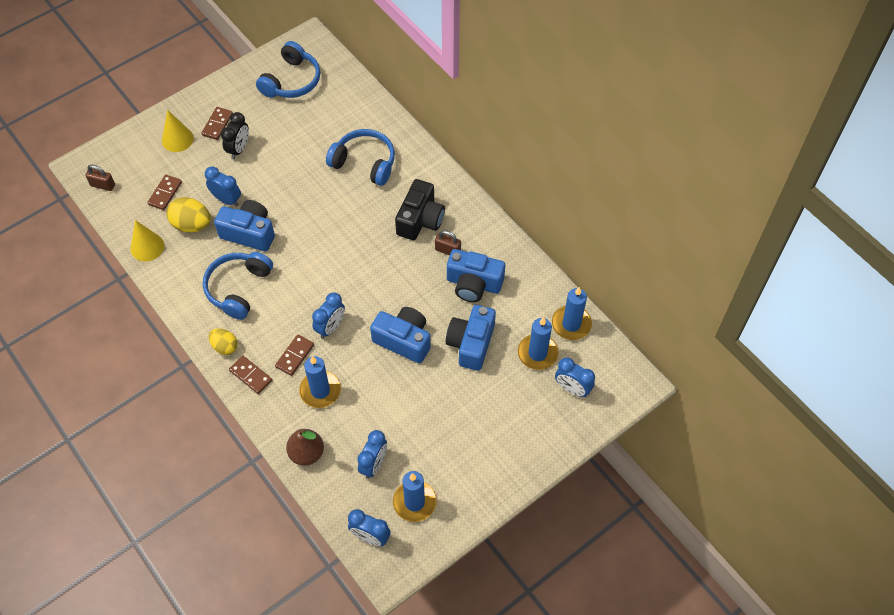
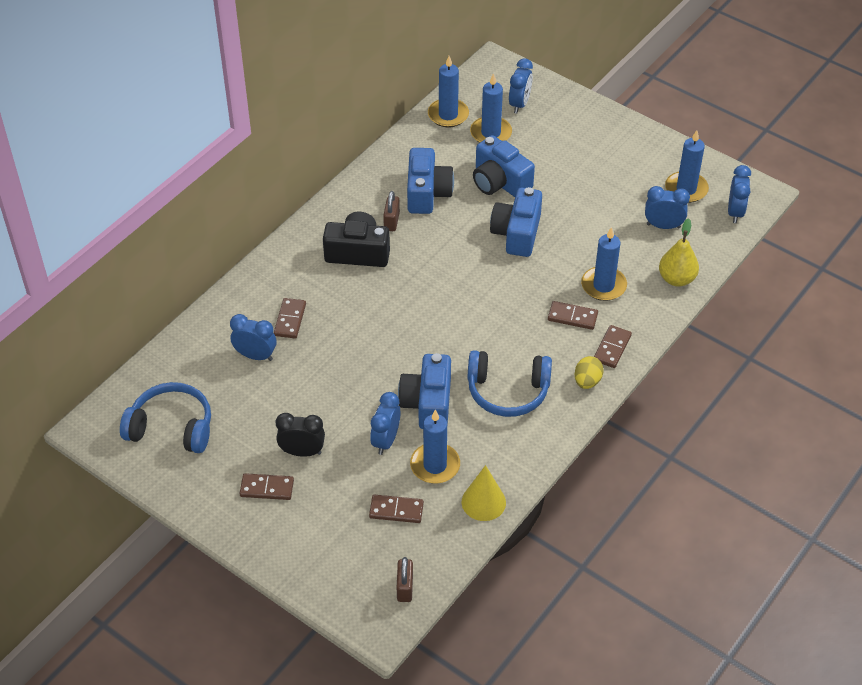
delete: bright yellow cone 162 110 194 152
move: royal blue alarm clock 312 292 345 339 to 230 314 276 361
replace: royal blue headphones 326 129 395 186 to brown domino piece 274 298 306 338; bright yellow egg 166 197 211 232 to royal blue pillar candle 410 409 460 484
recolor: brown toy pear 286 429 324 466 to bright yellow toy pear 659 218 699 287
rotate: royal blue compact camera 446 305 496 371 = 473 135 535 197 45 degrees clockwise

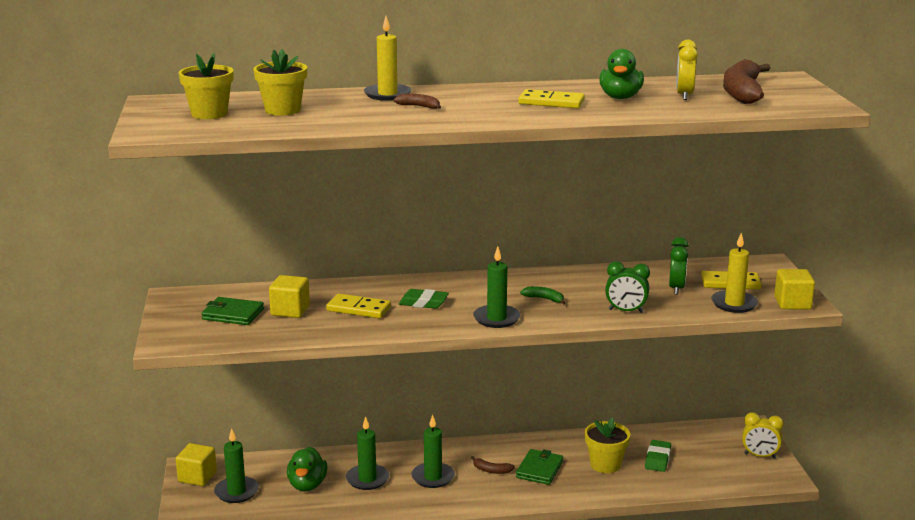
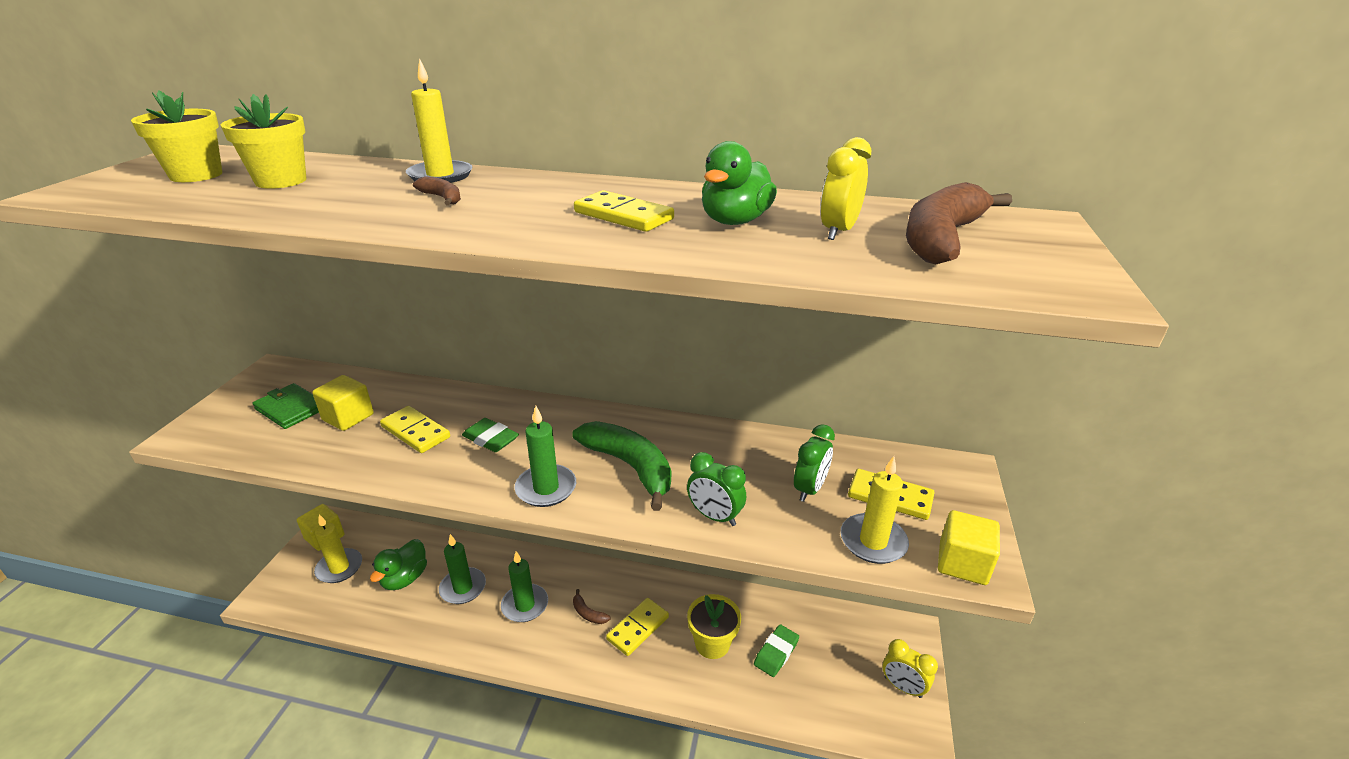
replace: green billfold 516 449 564 485 to bright yellow domino piece 606 598 669 656
recolor: green pillar candle 214 428 259 503 to bright yellow pillar candle 314 514 362 583
resize: green toy banana 520 286 566 305 = 572 421 671 511 x2.24

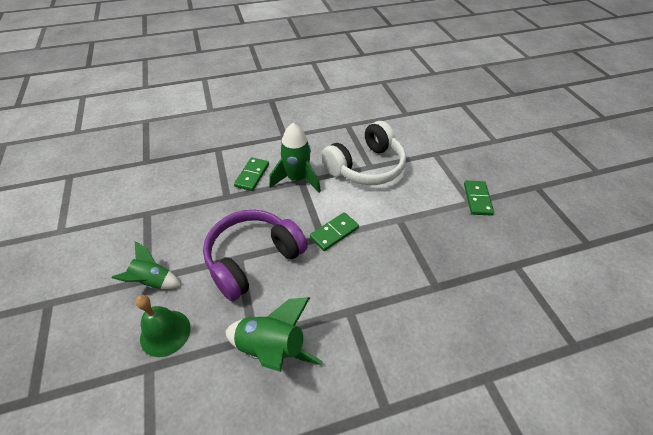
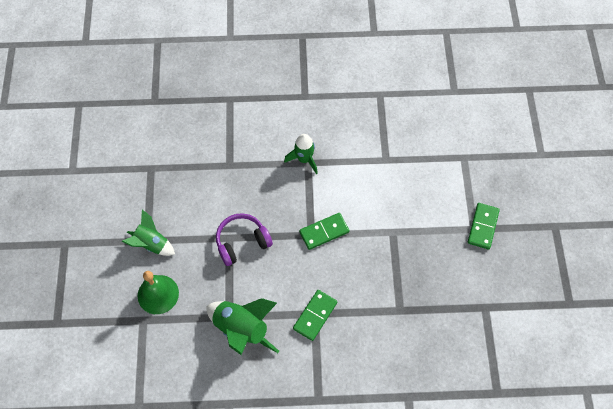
delete: white headphones 321 121 406 185
move: green domino piece 234 157 269 191 to 293 290 337 341
resize: purple headphones 203 210 308 301 = 216 213 273 266 x0.61; green spaceship 269 123 321 193 = 284 134 318 174 x0.66

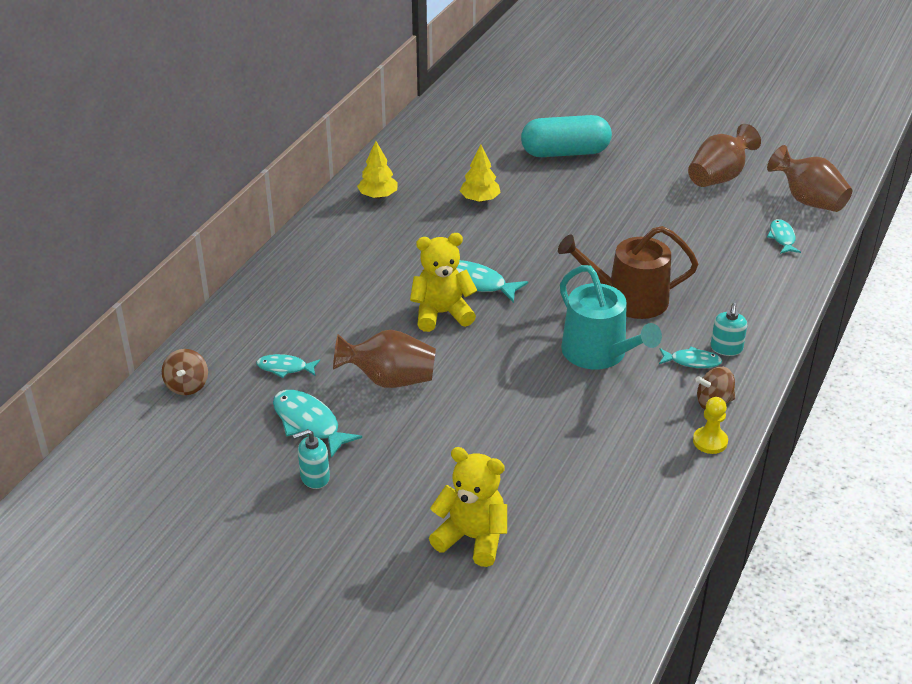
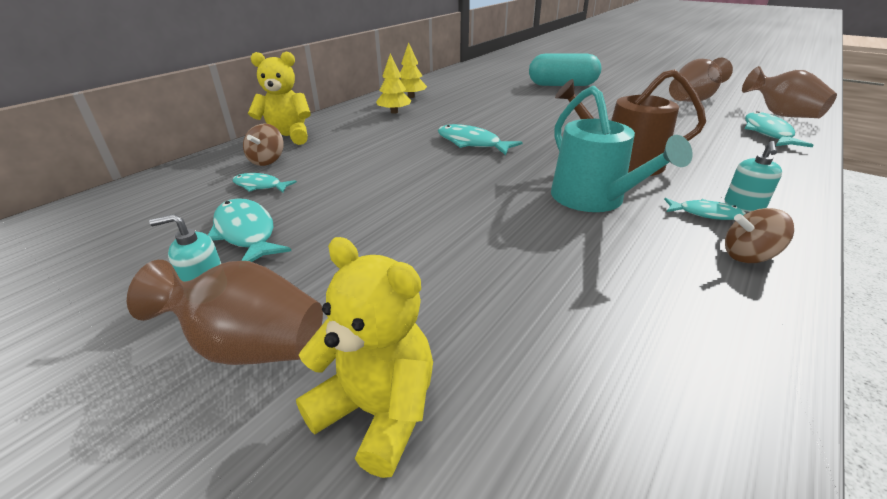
delete: bright yellow pawn 693 397 728 454
move: brown vase 333 329 436 388 to 127 260 323 365; brown spinning top 162 349 208 395 to 243 123 284 166; bright yellow teddy 410 233 477 332 to 248 51 311 145; bright yellow fir tree 460 145 501 202 to 376 54 411 114
resize: aqua toy fish 767 219 801 254 = 745 111 814 147 x1.63

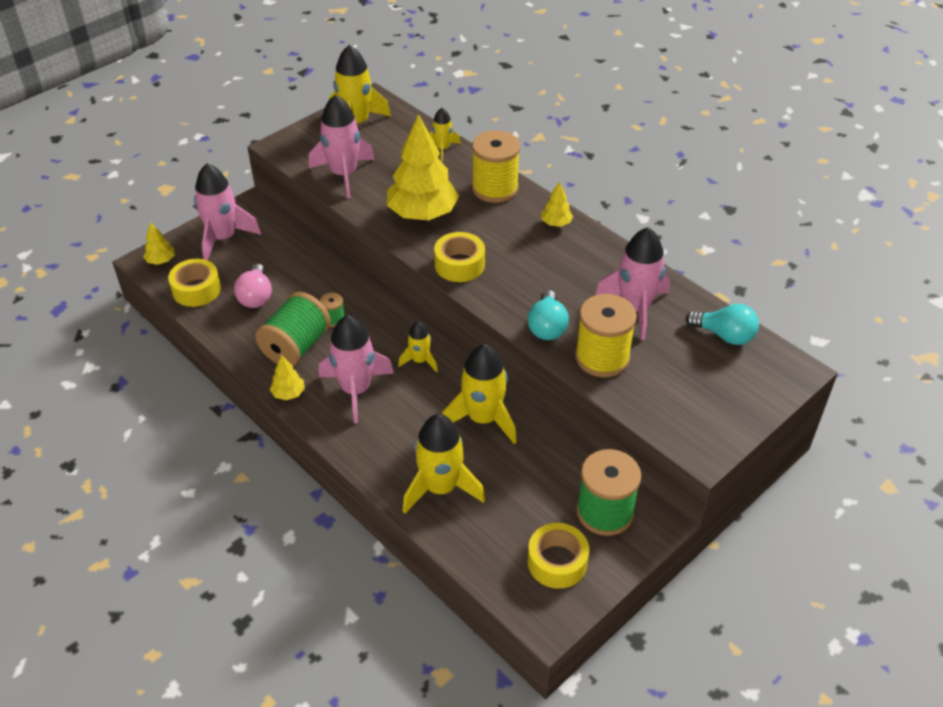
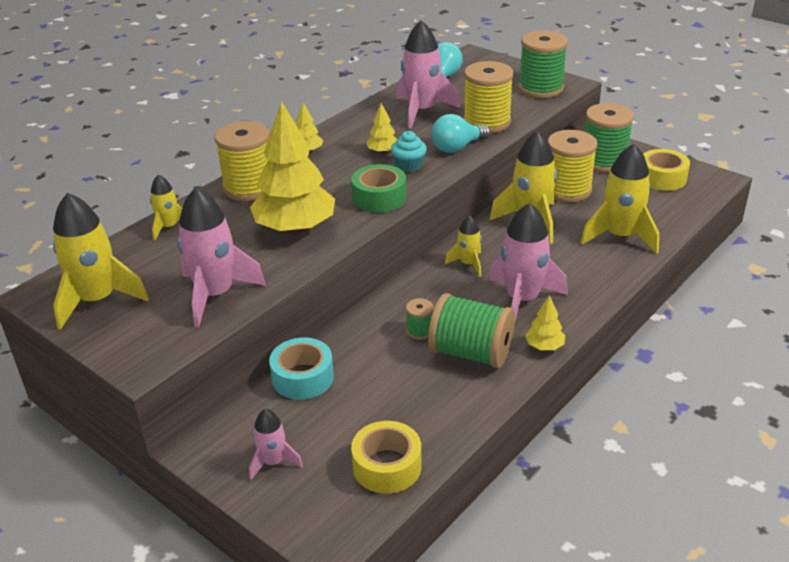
delete: rose-pink light bulb 234 263 272 308
insert: aqua roll of tape 269 338 334 400; aqua muffin 391 131 427 173; green reel of thread 519 30 568 98; bright yellow reel of thread 548 130 597 203
move: bright yellow fir tree 143 222 175 265 to 366 103 397 154
recolor: bright yellow roll of tape 434 232 485 282 to green roll of tape 351 164 406 213
rotate: aqua light bulb 528 290 569 340 = 431 114 490 153 150 degrees clockwise
resize: rose-pink spaceship 194 163 261 260 = 249 409 303 480 x0.54

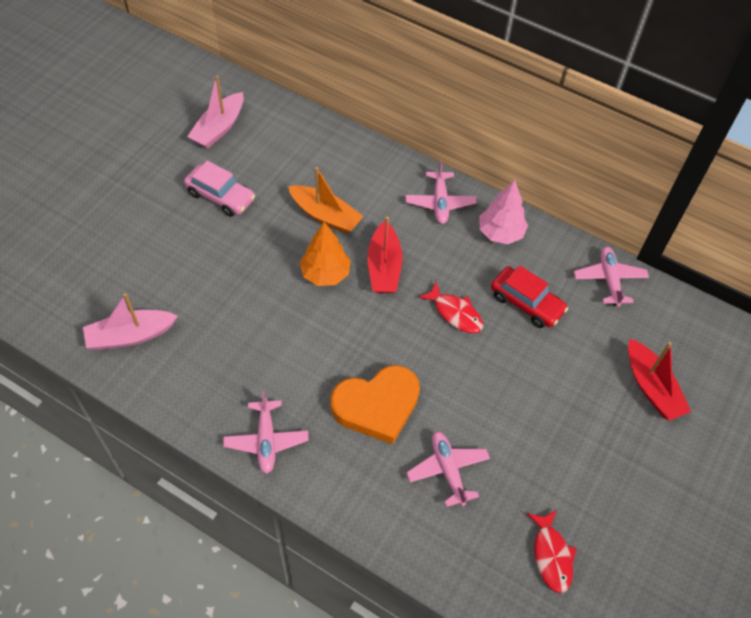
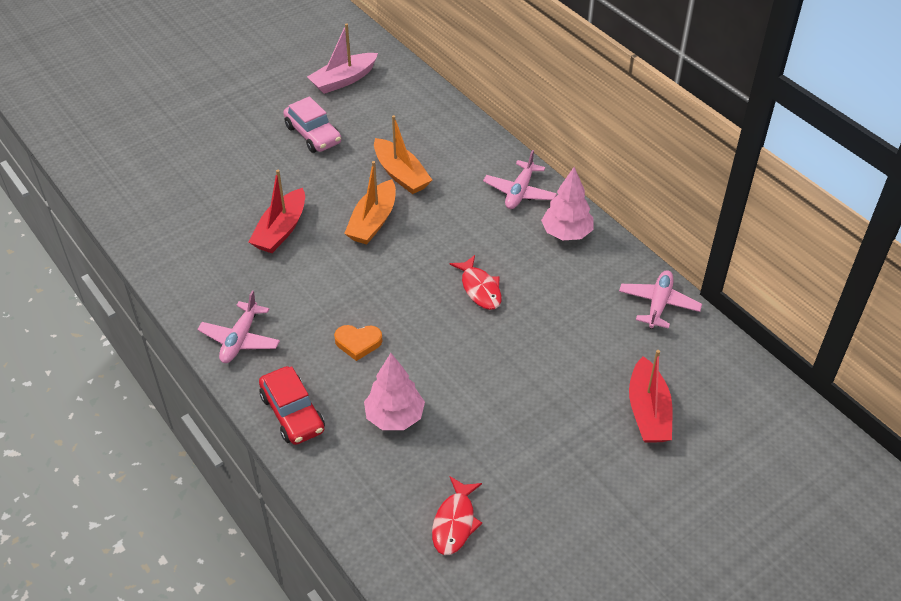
delete: rose-pink boat 83 293 178 350
move: scarlet boat 367 217 402 293 to 249 170 305 253; scarlet automobile 491 266 568 328 to 259 366 325 445
replace: orange fir tree 300 222 351 286 to orange boat 344 161 396 244; rose-pink toy plane 406 431 490 507 to rose-pink fir tree 364 353 425 430
resize: orange heart 330 365 420 444 = 334 325 382 361 x0.51

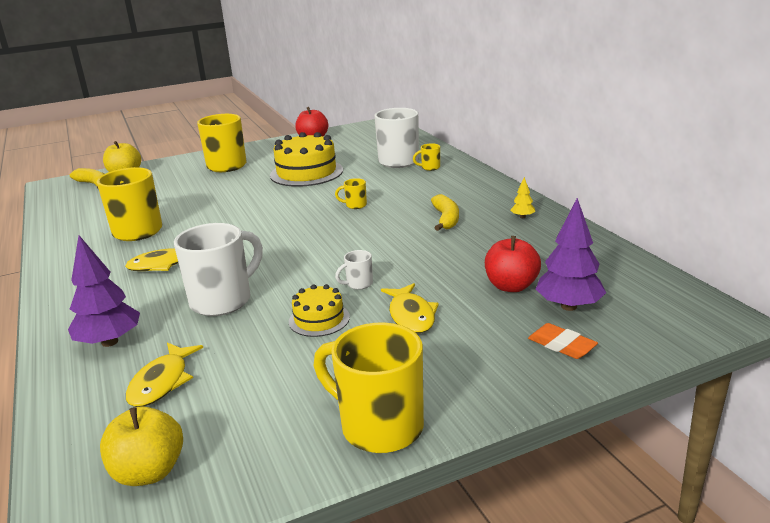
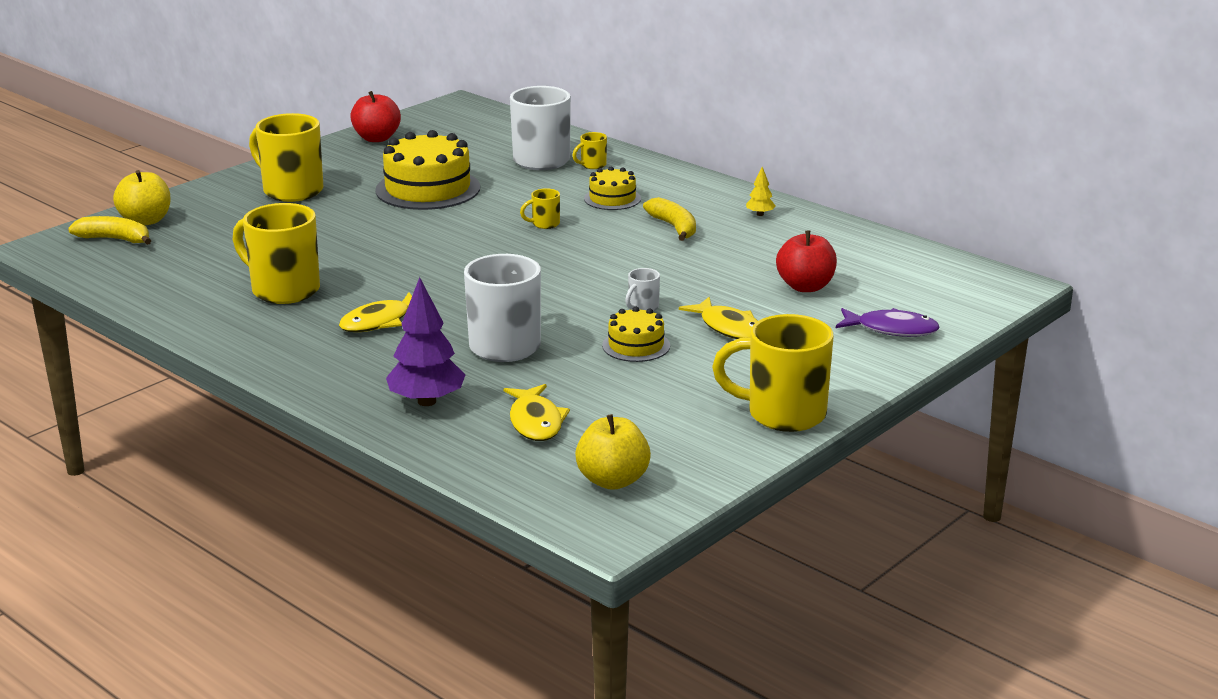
delete: purple fir tree 536 198 606 311
insert: bright yellow layer cake 584 167 641 210
replace: orange gum eraser 528 323 598 359 to purple toy fish 836 308 940 337

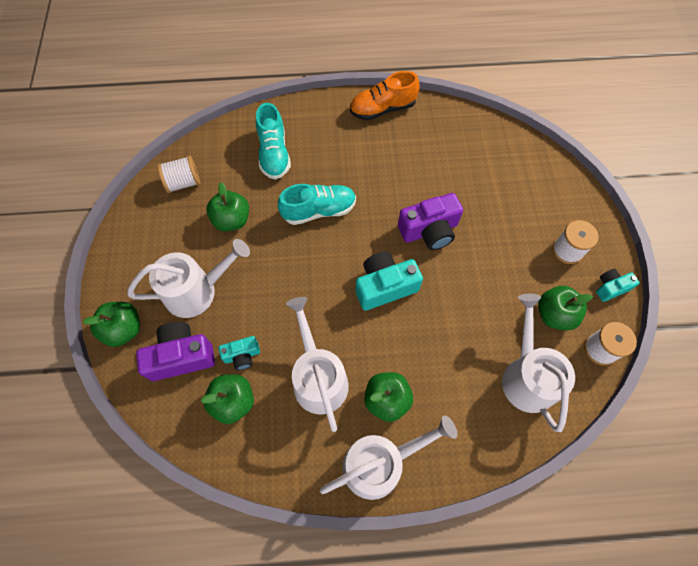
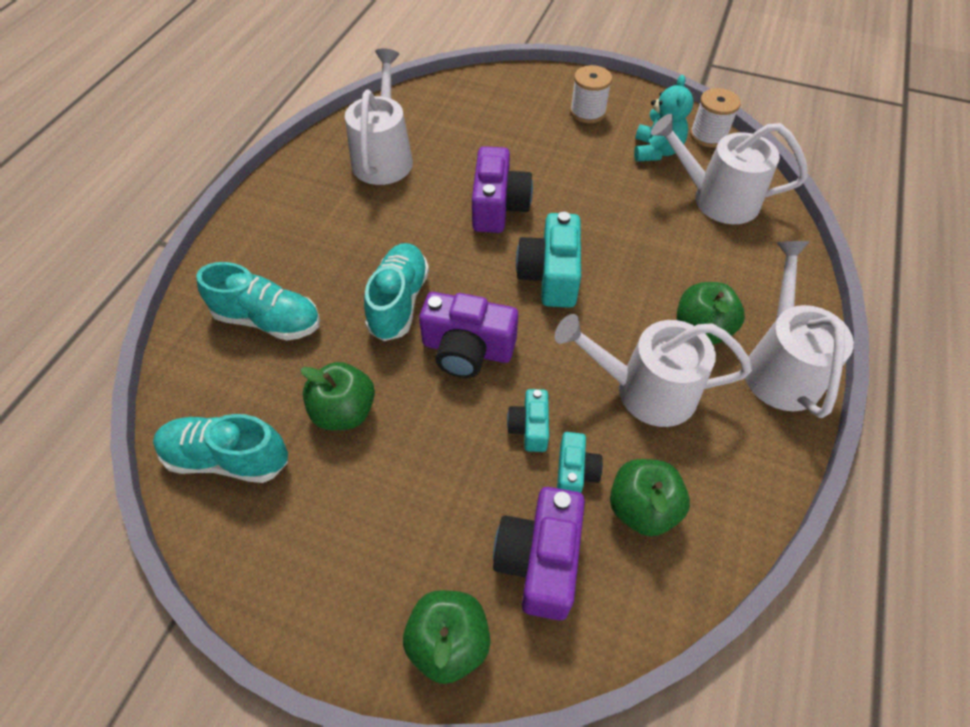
delete: orange shoe 350 71 420 120
insert: purple compact camera 419 292 518 378
move: white watering can 127 239 250 318 to 345 48 413 185; aqua compact camera 596 269 640 302 to 507 389 549 452
replace: white reel of thread 157 156 200 193 to aqua shoe 153 414 288 483; green apple 538 286 593 330 to aqua teddy 634 75 694 161

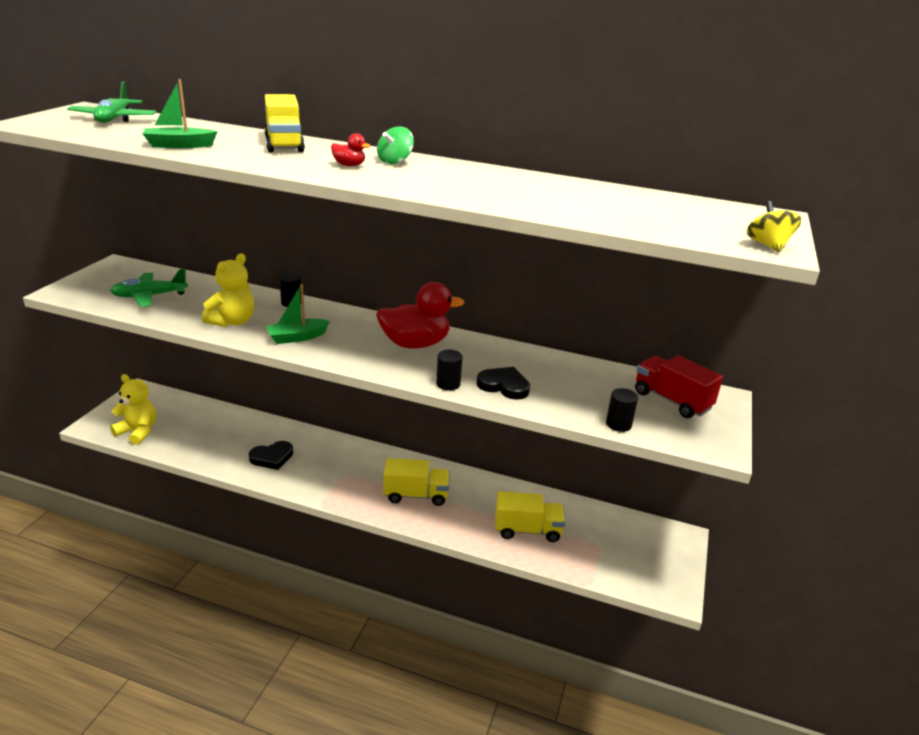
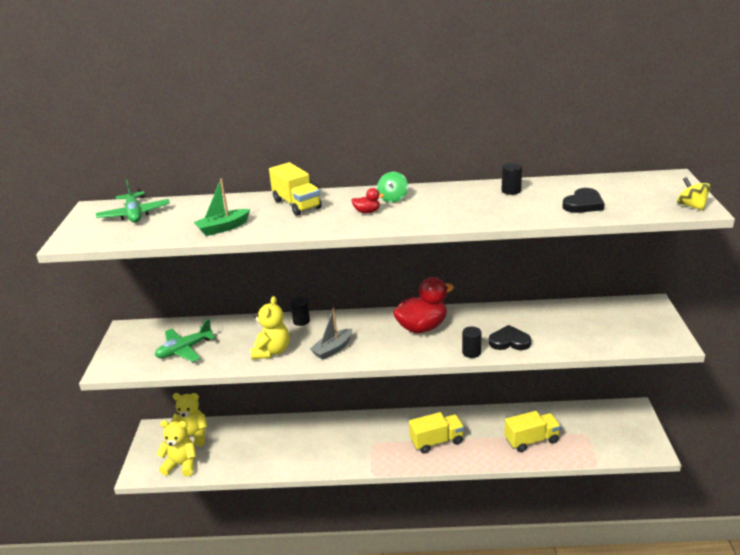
delete: scarlet lorry 635 355 723 418
insert: bright yellow teddy 171 393 208 446
move: black cylinder 606 388 638 432 to 502 163 522 195; black heart 249 441 293 470 to 562 188 605 213
recolor: green boat 266 284 330 344 to gray boat 310 308 352 360

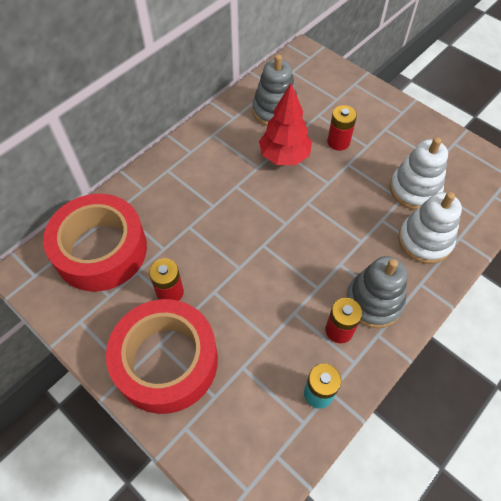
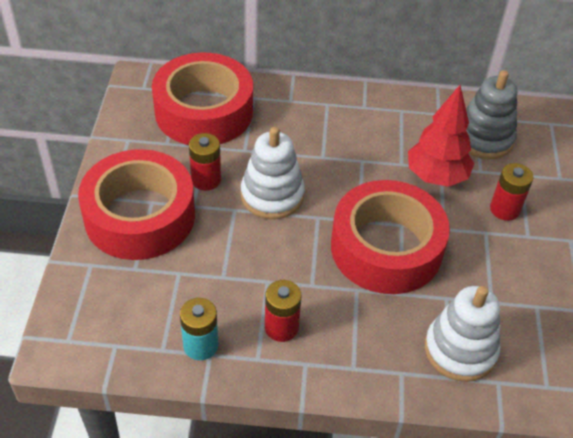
delete: gray stacking toy 346 256 407 328
insert: scarlet roll of tape 331 180 450 294
move: white stacking toy 390 137 448 210 to 241 127 305 219

